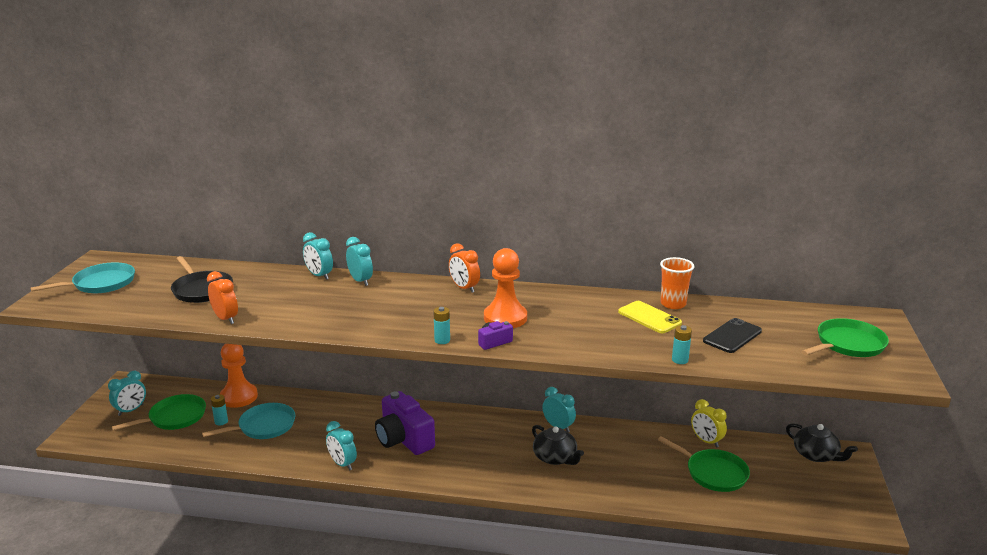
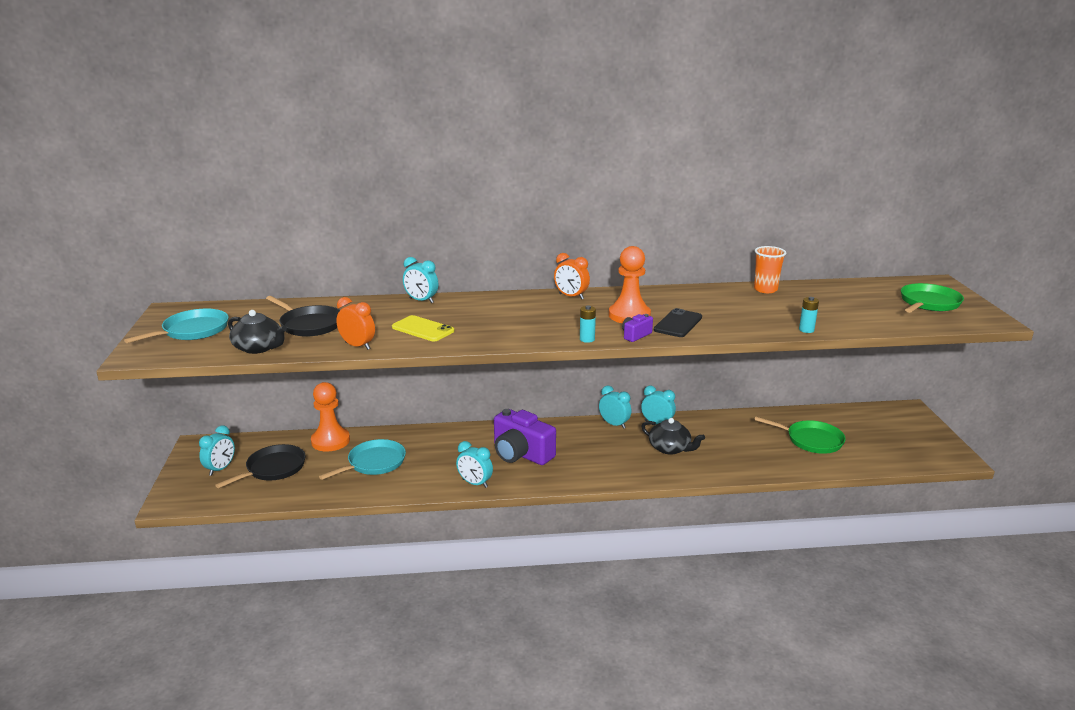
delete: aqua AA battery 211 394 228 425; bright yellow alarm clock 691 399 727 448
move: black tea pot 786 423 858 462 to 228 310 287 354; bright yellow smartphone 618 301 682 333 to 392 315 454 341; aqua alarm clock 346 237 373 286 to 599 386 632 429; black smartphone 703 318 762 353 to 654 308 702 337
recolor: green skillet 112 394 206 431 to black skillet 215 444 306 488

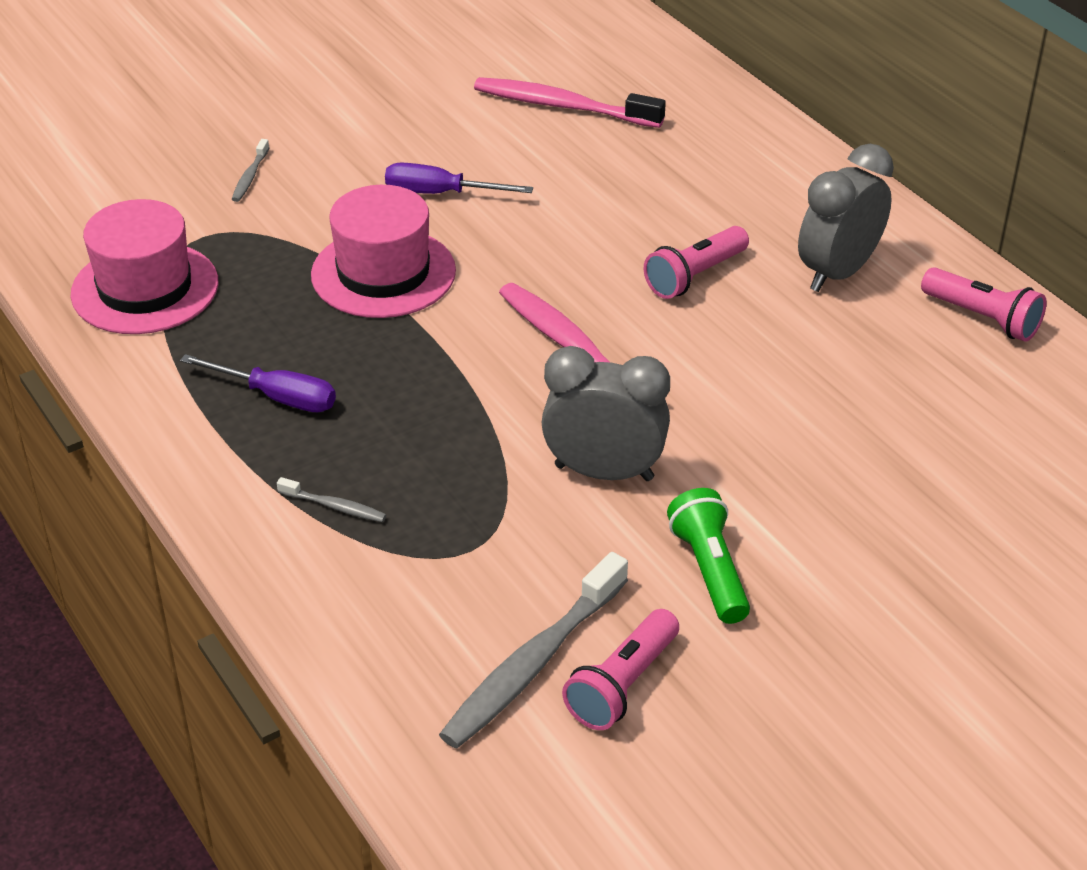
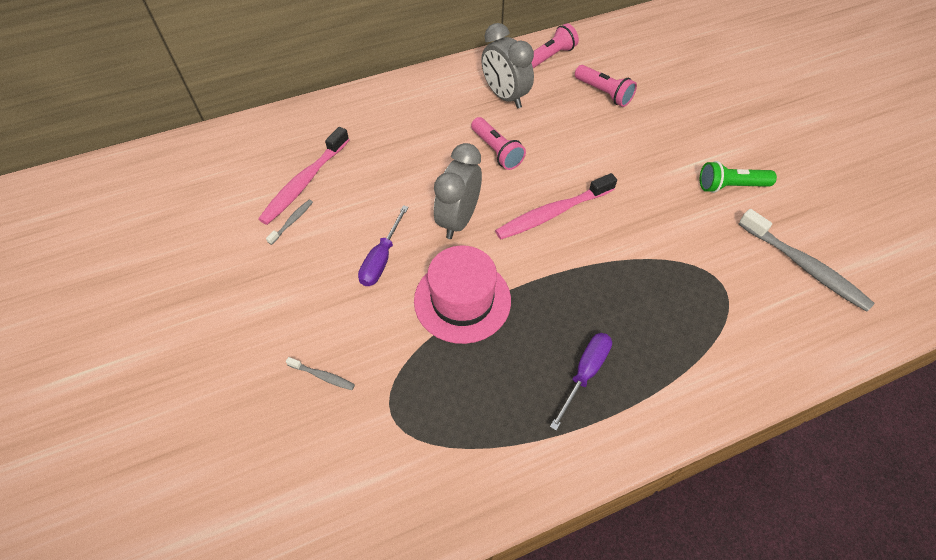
delete: rose-pink tall hat 71 199 219 334
move: gray tooth brush 277 477 386 522 to 266 200 313 245; gray alarm clock 542 346 670 481 to 434 143 482 239; rose-pink pocket torch 562 609 679 730 to 575 65 637 107

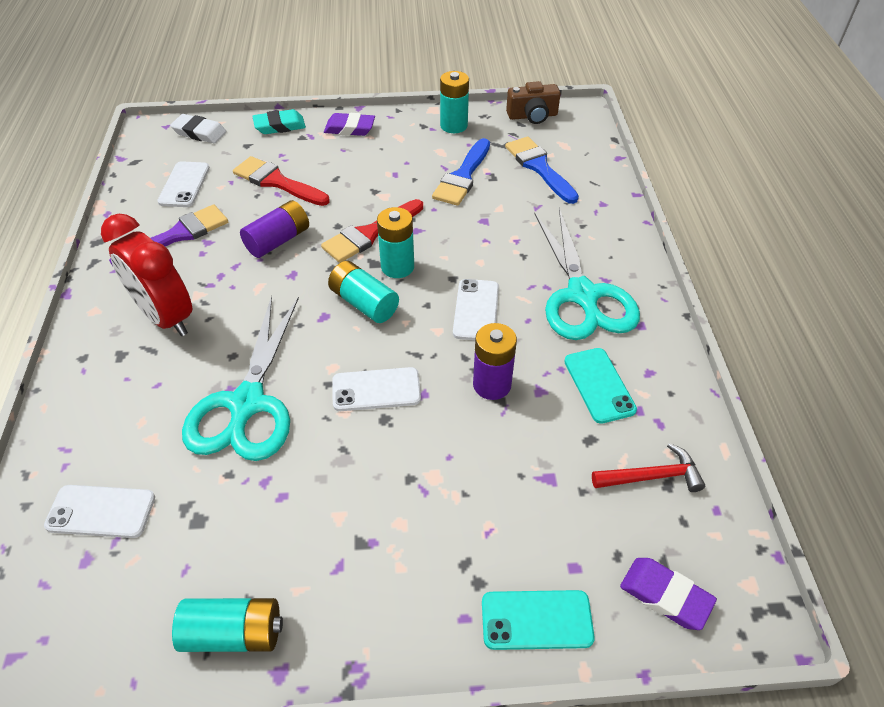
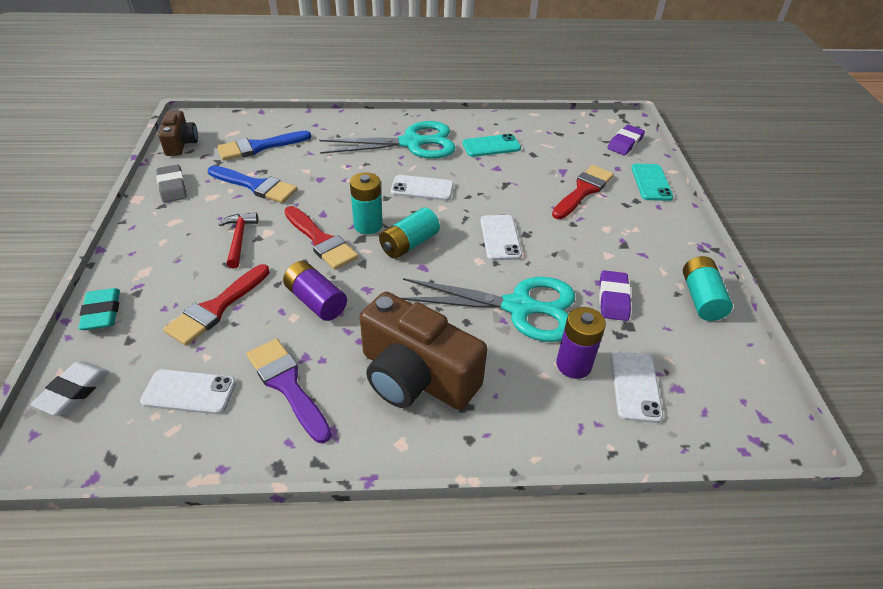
insert: scarlet paintbrush 552 165 614 219
move: scarlet carpenter's hammer 592 443 705 492 to 219 213 258 268; purple AA battery 473 323 517 400 to 556 307 606 379; purple gum eraser 324 113 375 136 to 599 270 631 321
replace: aqua AA battery 440 71 469 133 to gray gum eraser 156 164 187 203; scarlet alarm clock 101 214 192 336 to brown compact camera 360 292 487 410

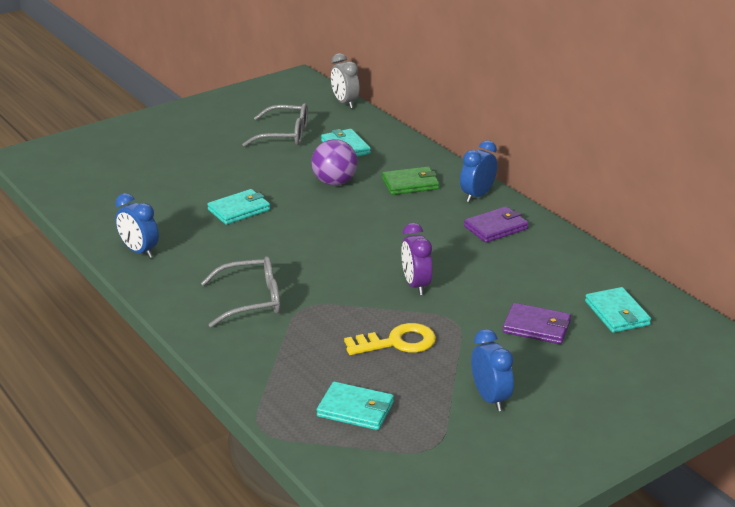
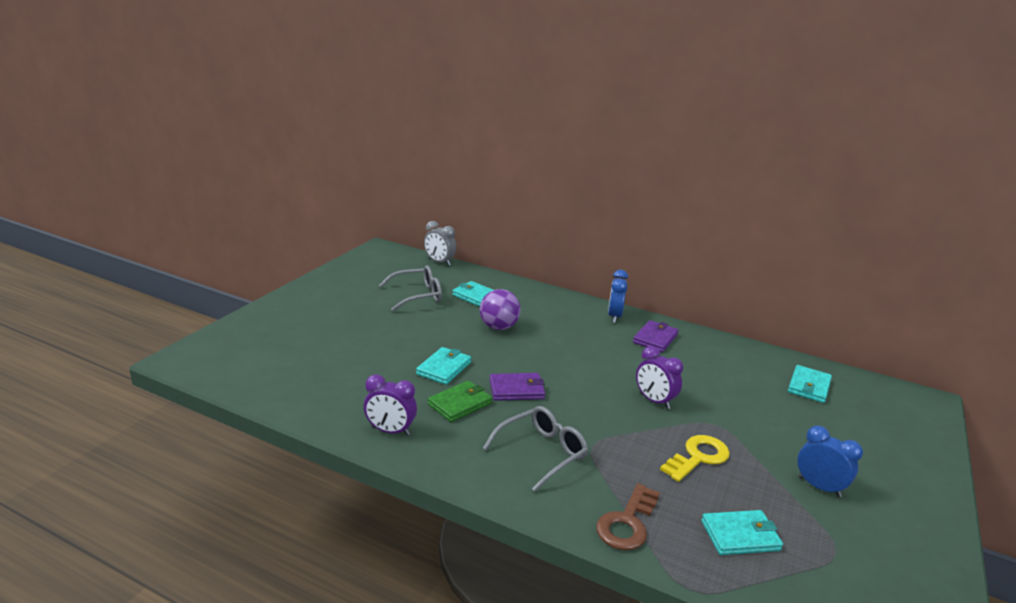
insert: brown door key 596 483 660 550
move: green billfold 382 167 439 195 to 428 381 492 422; purple billfold 503 303 571 344 to 489 373 545 401
recolor: royal blue alarm clock 115 193 159 258 to purple alarm clock 364 374 417 436
rotate: aqua billfold 585 287 651 333 = 788 365 832 403 75 degrees clockwise

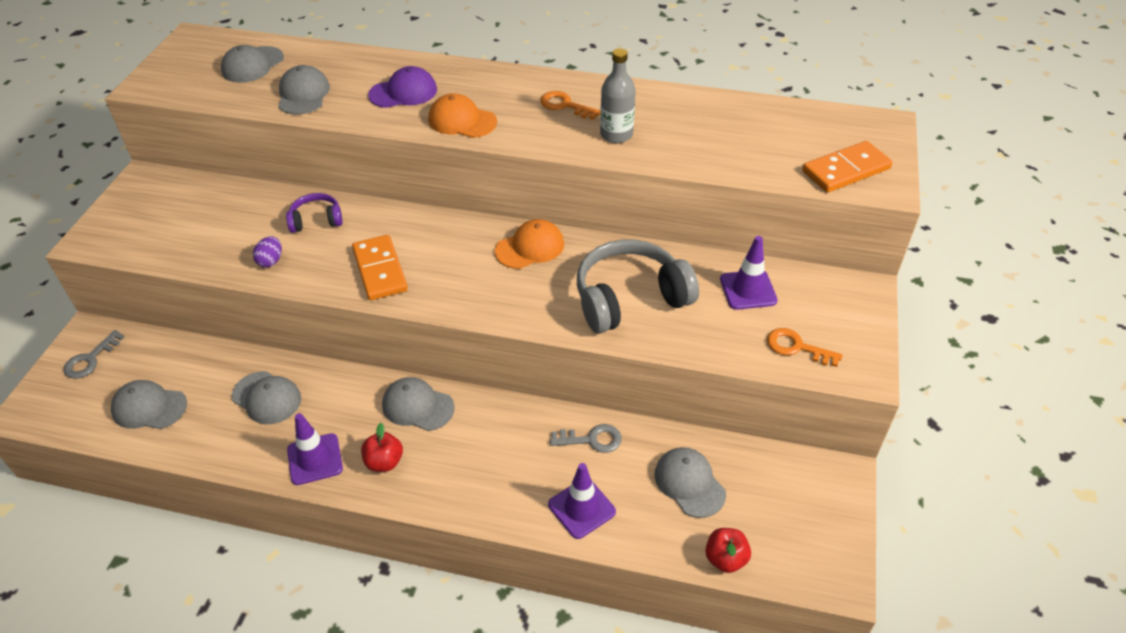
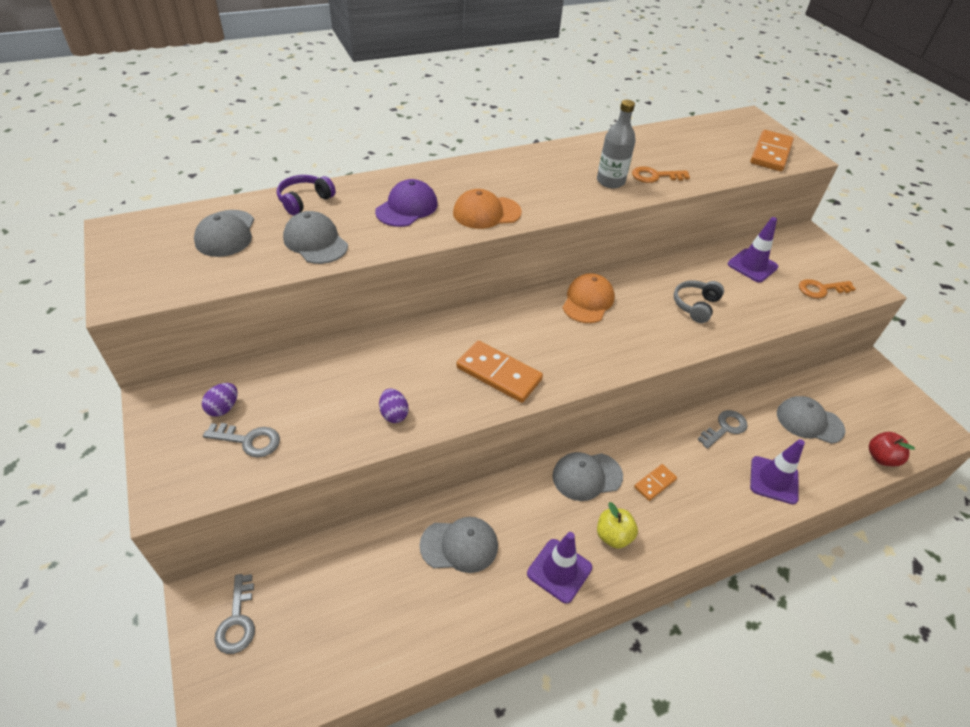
delete: gray cap 111 380 187 429
insert: purple egg 202 383 237 417; gray door key 203 423 280 458; orange domino piece 634 464 677 501
move: purple headphones 286 193 342 233 to 277 175 336 215; orange door key 540 91 601 120 to 632 166 690 183
recolor: scarlet apple 361 423 403 472 to bright yellow apple 597 502 638 549
resize: gray headphones 577 240 699 333 = 674 280 724 323 x0.51

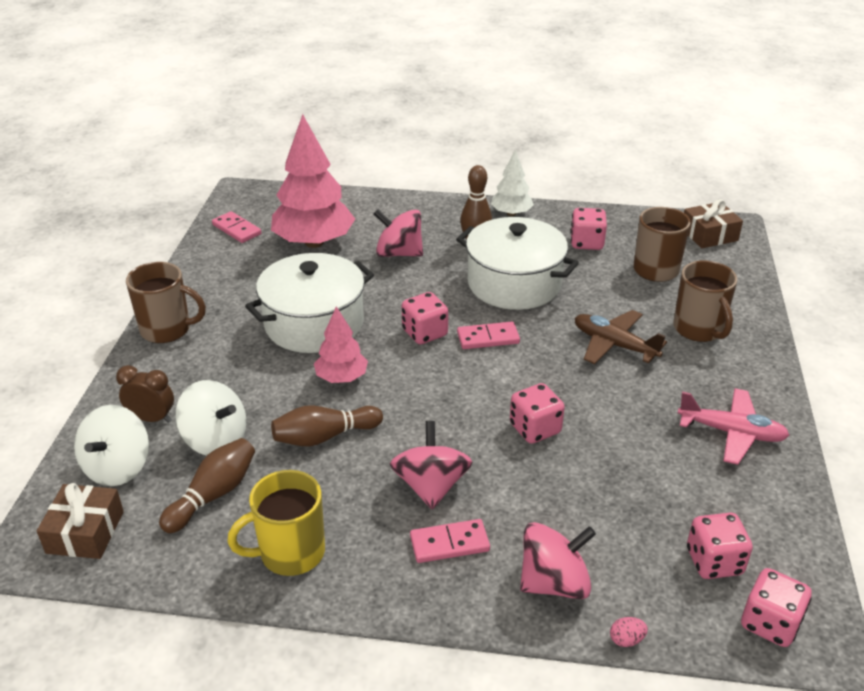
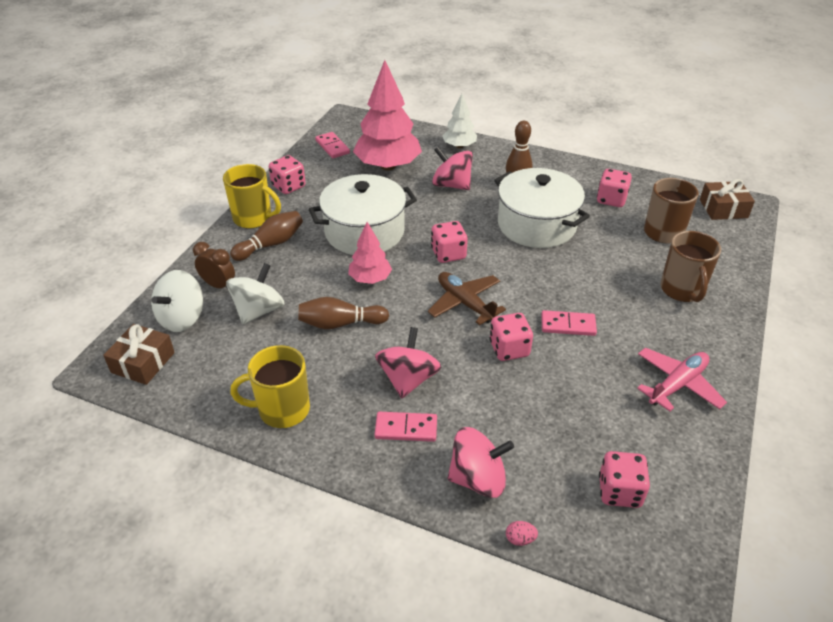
move: brown bowling pin 159 438 255 533 to 230 211 303 261; rose-pink dice 741 568 812 647 to 269 155 306 194; brown toy plane 575 310 667 364 to 428 272 506 325; white fir tree 491 150 534 216 to 442 94 477 149; rose-pink domino piece 457 322 520 349 to 541 310 597 336
recolor: brown coffee mug 126 262 206 343 to bright yellow coffee mug 223 164 281 228
rotate: white spinning top 175 380 246 456 = 226 263 285 324 105 degrees counterclockwise; rose-pink toy plane 678 388 789 465 = 637 348 727 411 75 degrees counterclockwise

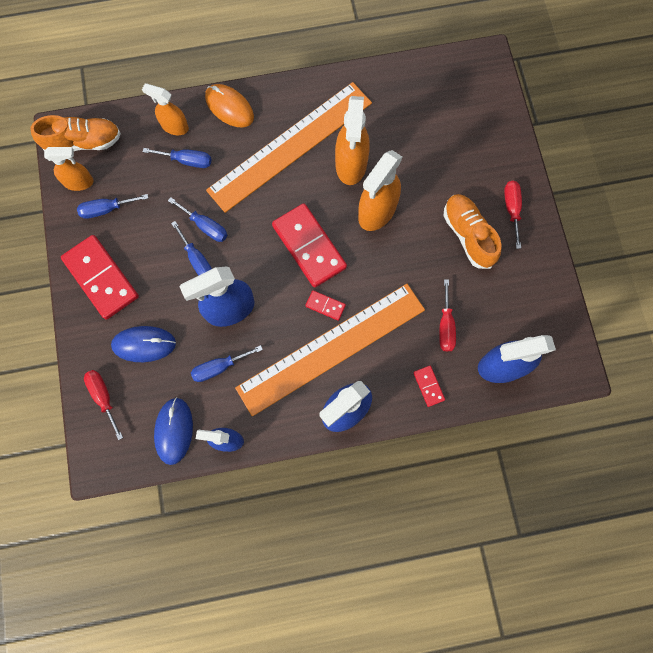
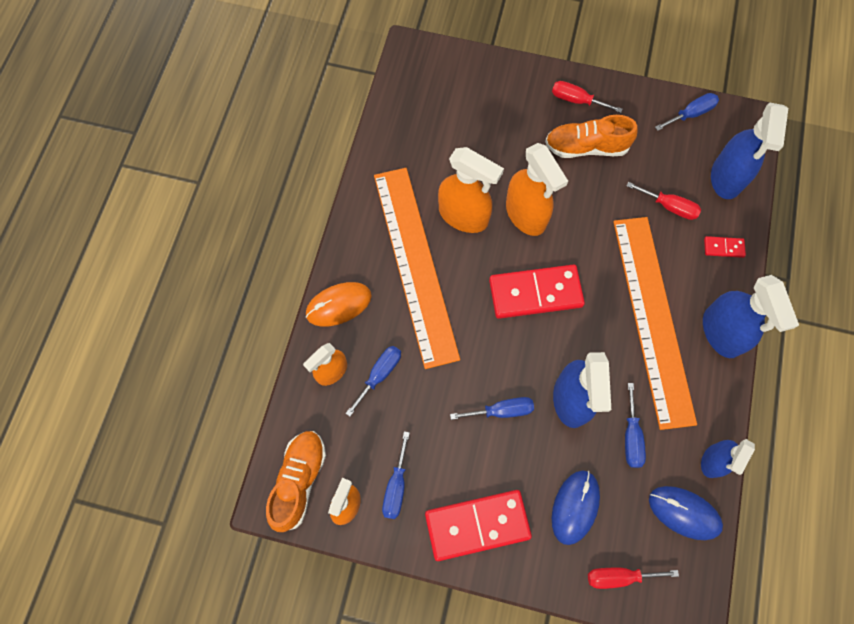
delete: scarlet domino piece 305 290 346 321
move: royal blue screwdriver 168 197 227 242 to 655 93 719 131

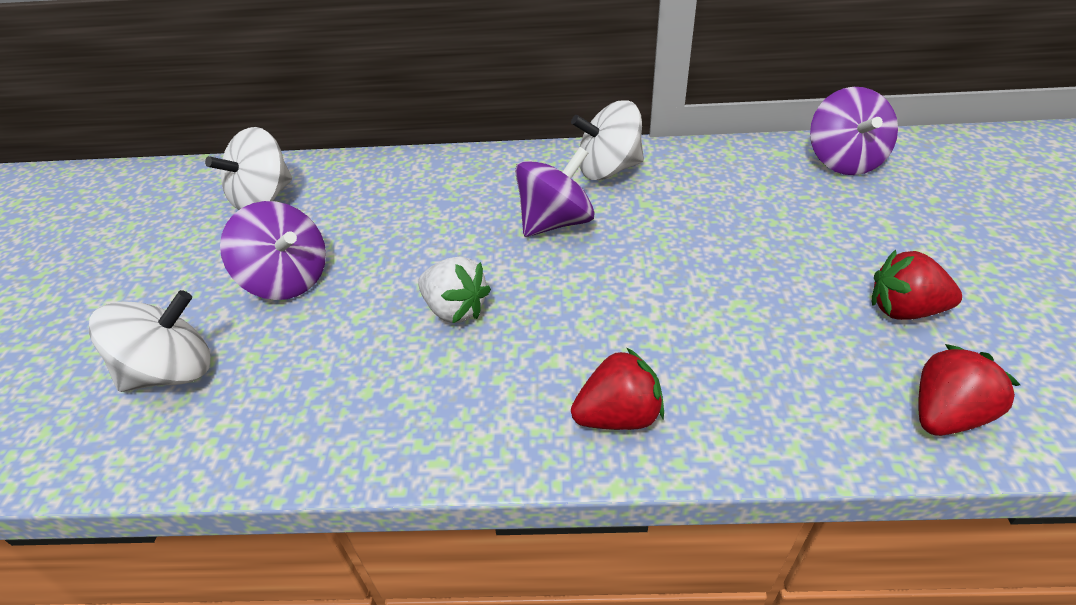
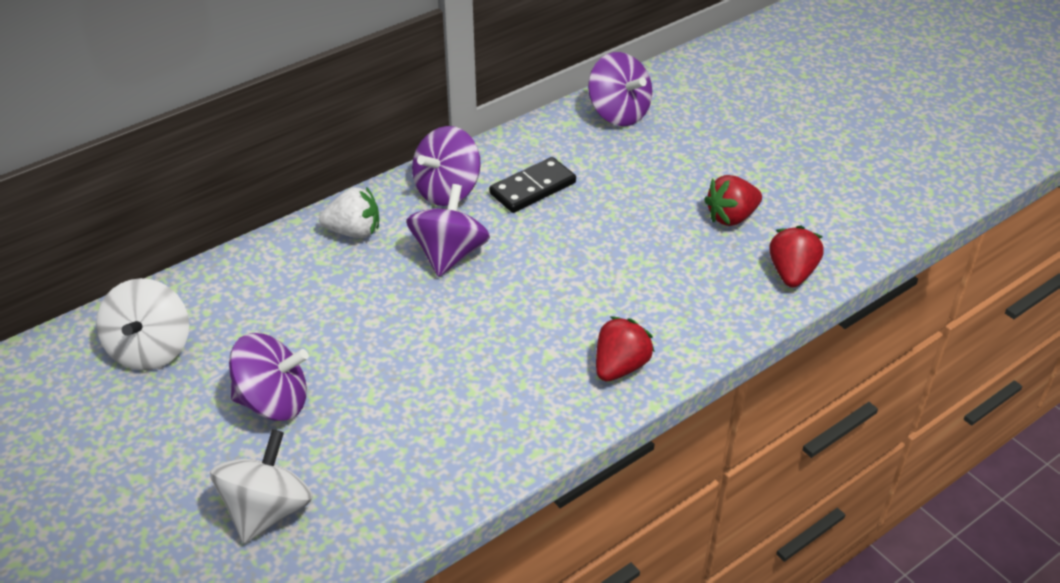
insert: black domino piece 489 157 576 213
move: white berry 418 257 491 323 to 319 187 379 238
recolor: white spinning top 571 100 644 180 to purple spinning top 412 126 481 206

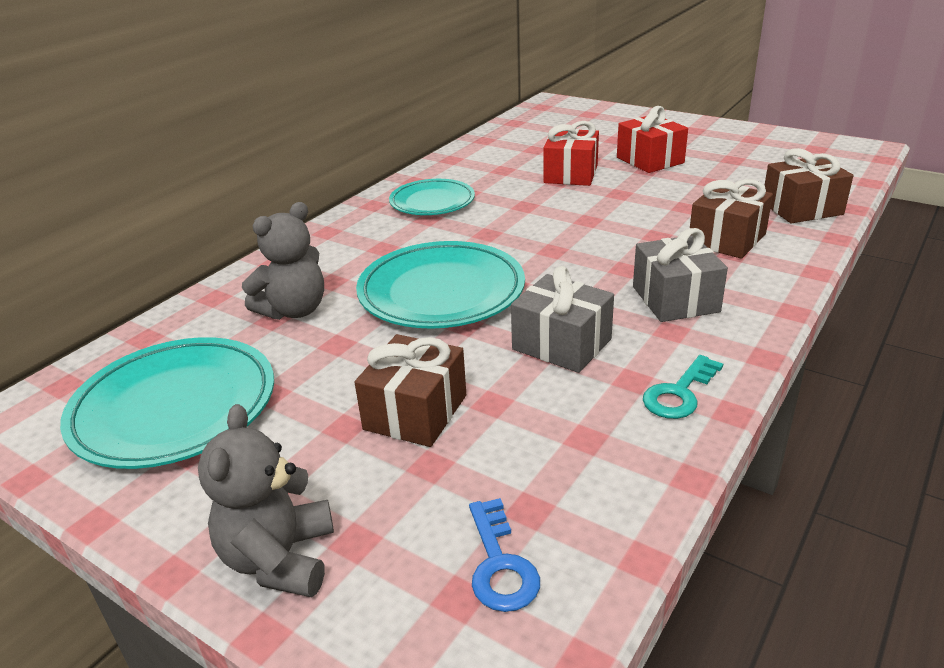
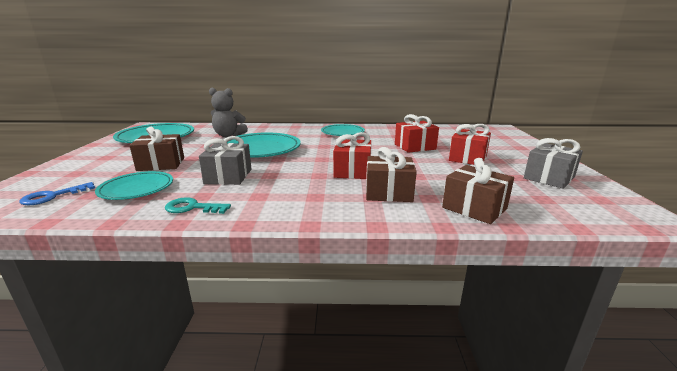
delete: gray teddy 198 404 334 597
insert: aqua dinner plate 95 171 173 200; scarlet wrapped gift 333 132 371 179
move: gray wrapped gift 633 228 728 322 to 524 138 583 189

